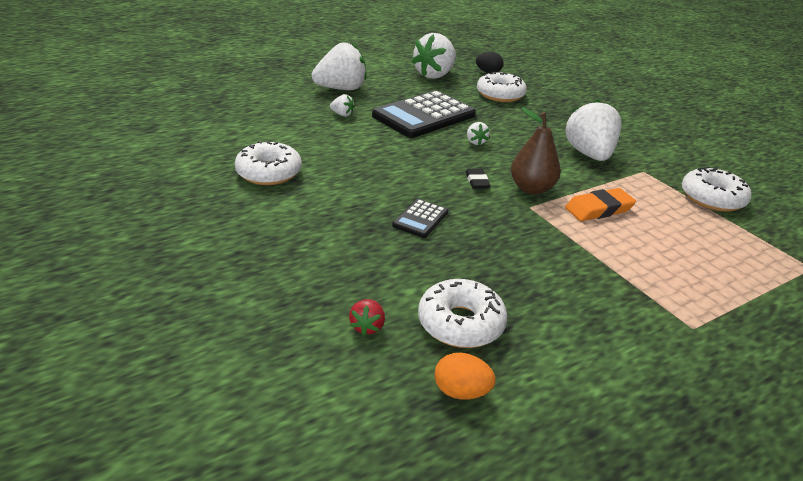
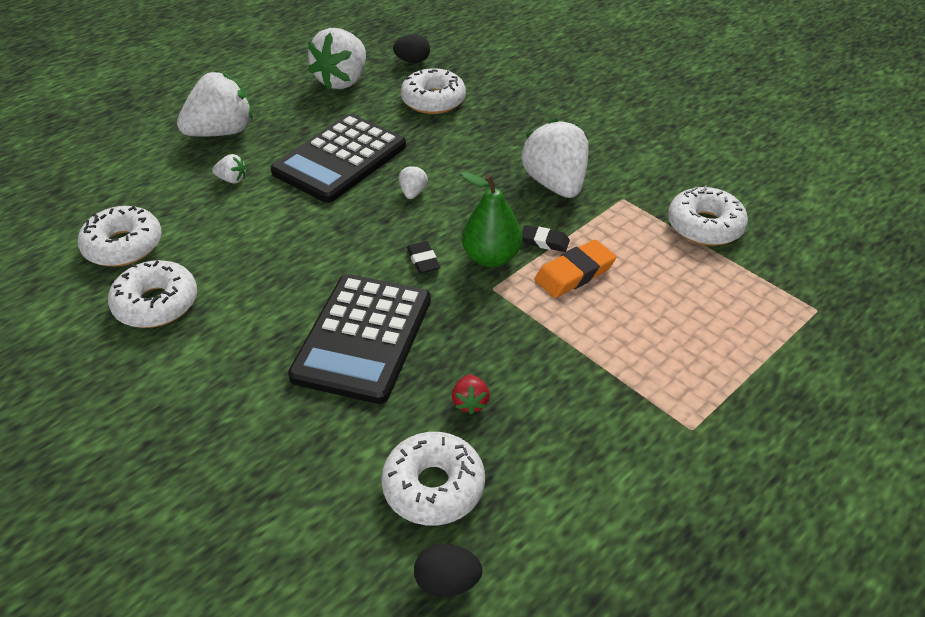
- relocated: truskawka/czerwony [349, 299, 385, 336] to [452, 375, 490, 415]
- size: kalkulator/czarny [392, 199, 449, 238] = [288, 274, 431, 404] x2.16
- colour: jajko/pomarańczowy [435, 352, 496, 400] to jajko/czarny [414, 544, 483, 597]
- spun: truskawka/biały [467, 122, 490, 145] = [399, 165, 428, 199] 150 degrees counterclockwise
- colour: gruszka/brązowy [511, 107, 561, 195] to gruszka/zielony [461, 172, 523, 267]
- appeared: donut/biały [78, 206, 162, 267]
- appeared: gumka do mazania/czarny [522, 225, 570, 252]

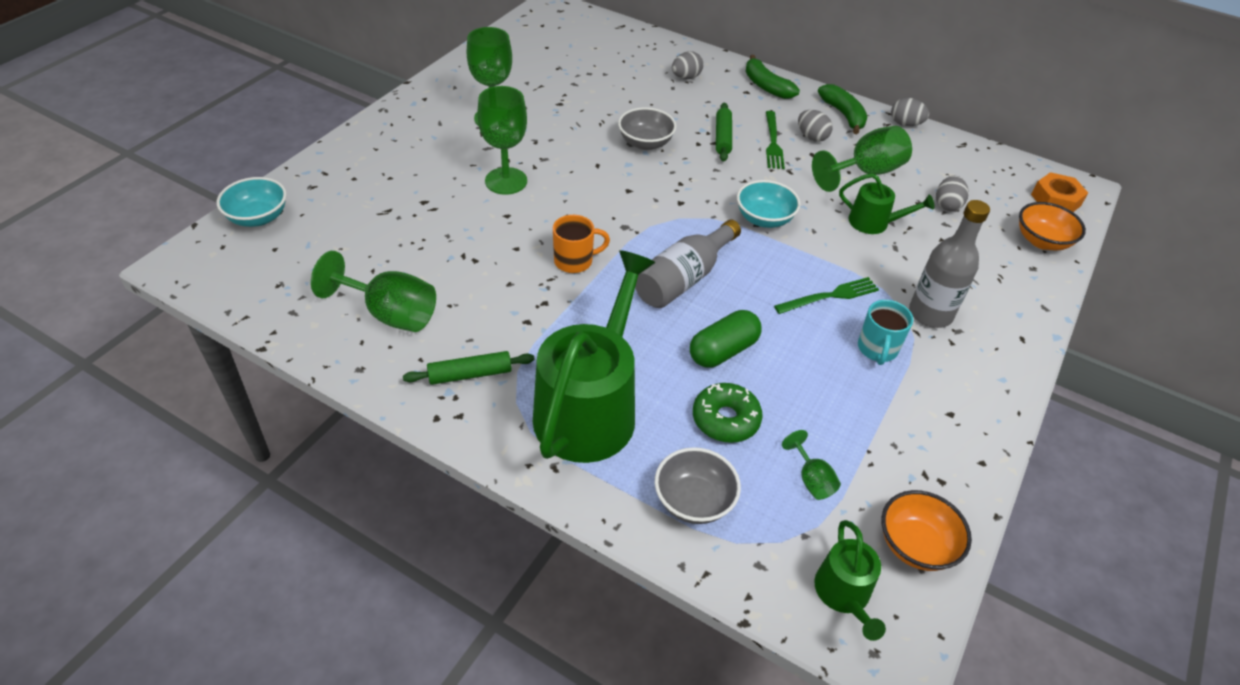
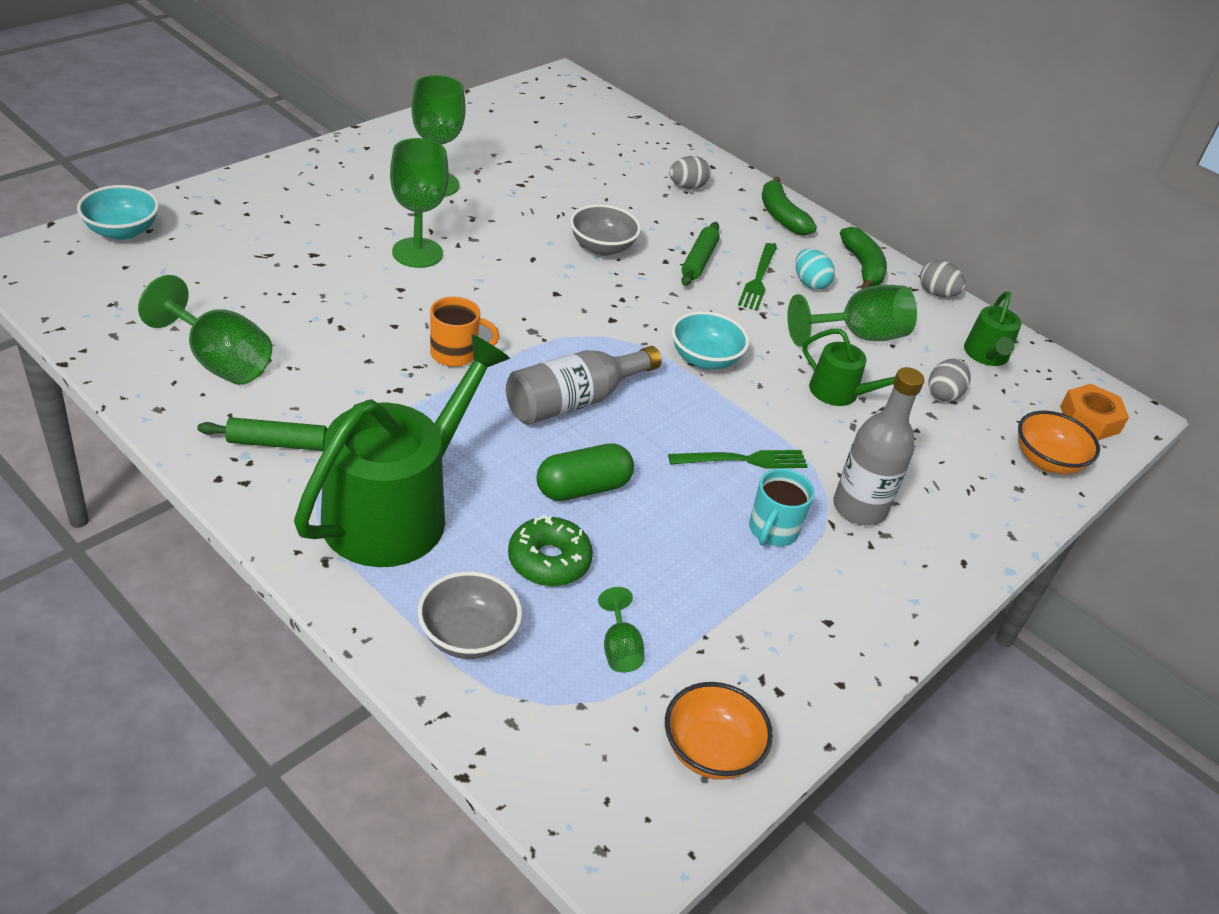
- colour: jajko/szary [798, 110, 833, 142] to jajko/turkusowy [795, 249, 835, 290]
- relocated: konewka/zielony [814, 520, 886, 641] to [964, 291, 1022, 366]

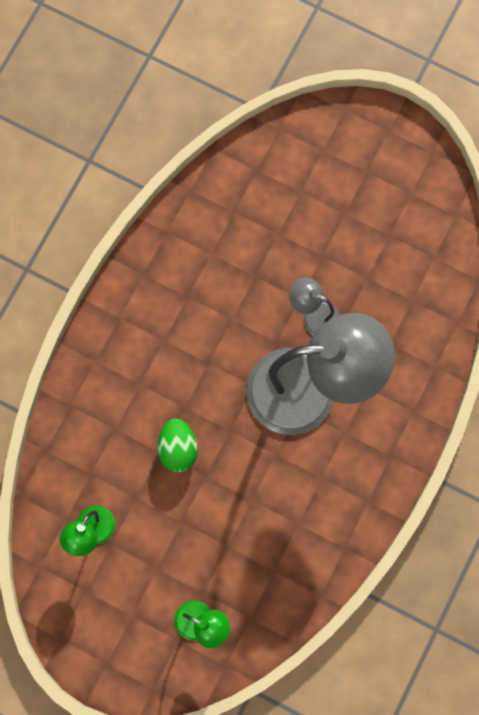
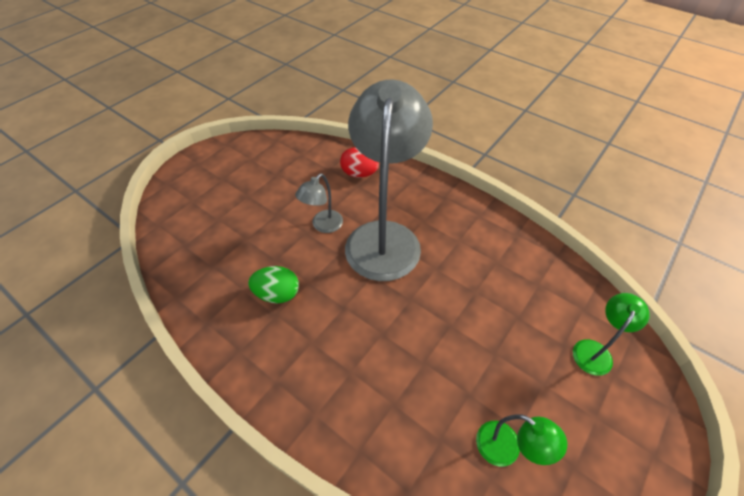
- relocated: jajko/zielony [158, 419, 198, 472] to [248, 266, 299, 303]
- appeared: jajko/czerwony [340, 147, 379, 178]

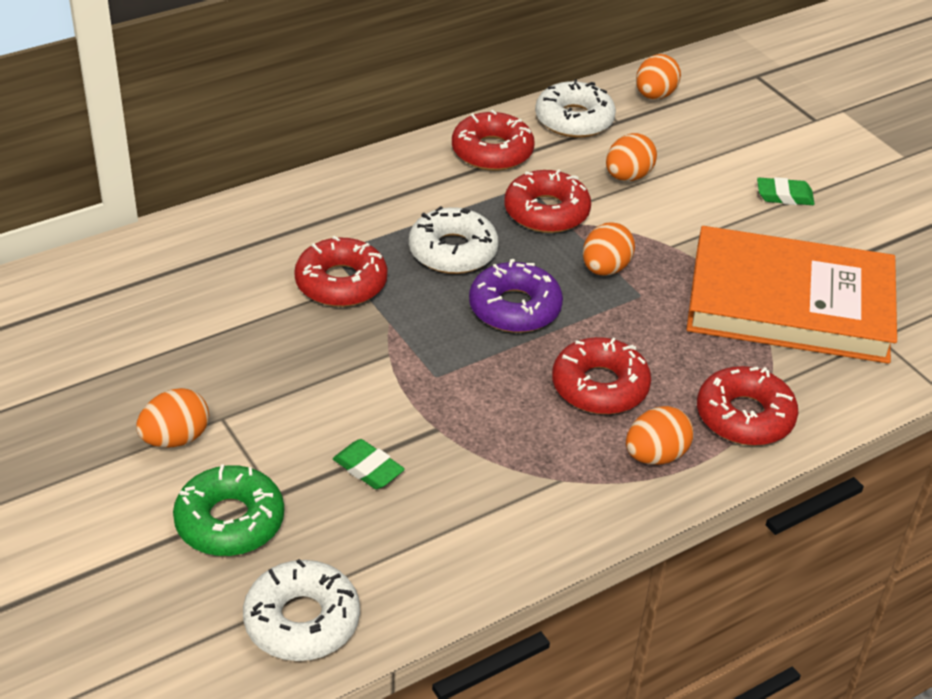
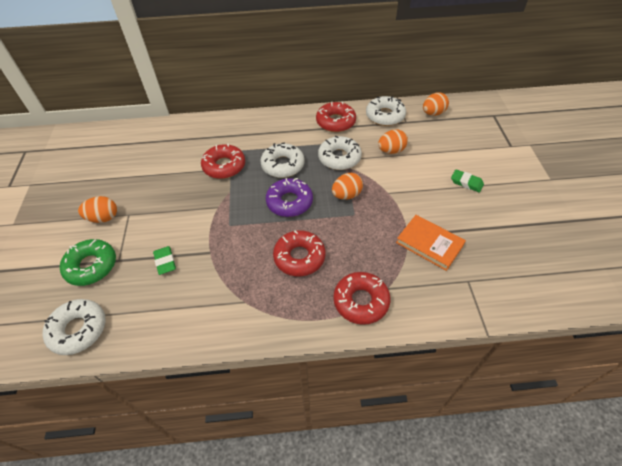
- colour: donut/czerwony [504, 169, 591, 233] to donut/biały [318, 136, 362, 170]
- missing: jajko/pomarańczowy [626, 406, 693, 464]
- size: książka/pomarańczowy [686, 226, 897, 364] = [396, 215, 466, 271] x0.51

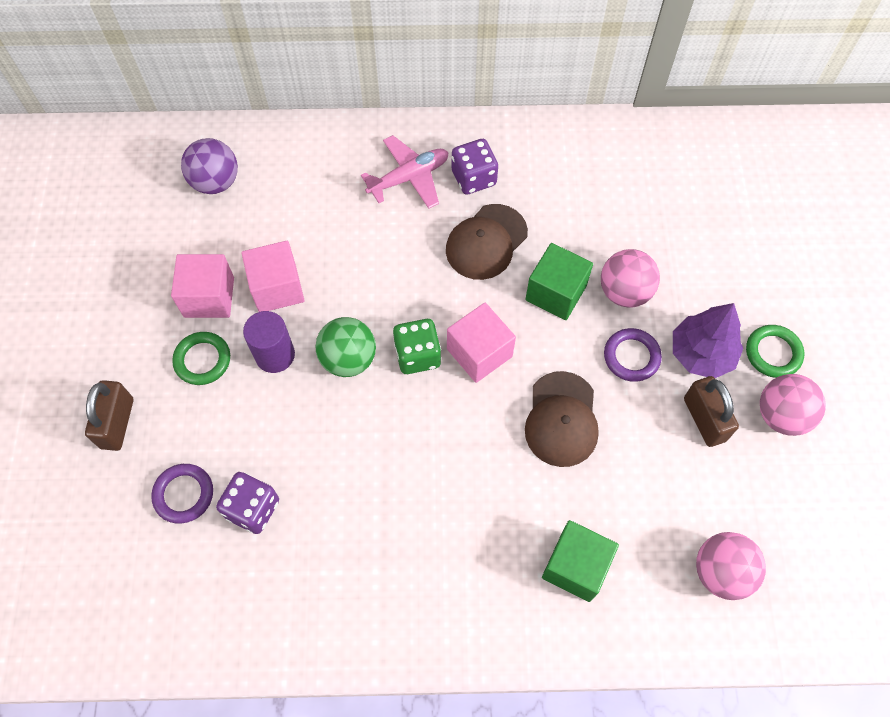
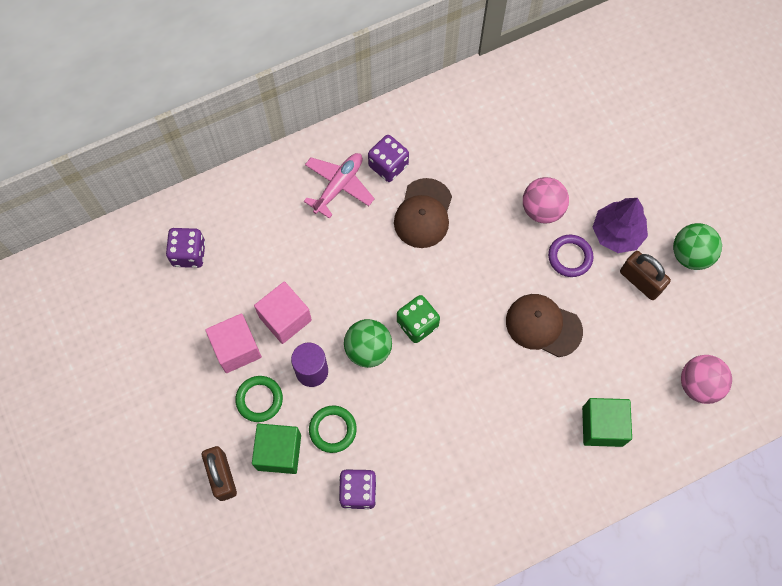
- missing: pierścień/fioletowy [151, 464, 213, 523]
- exchanged: piłka/fioletowy [181, 138, 238, 194] to kostka do gry/fioletowy [166, 228, 205, 268]
- missing: sześcian/różowy [447, 303, 516, 383]
- spun: czapka/brązowy [525, 371, 599, 467] = [506, 294, 583, 357] 135 degrees clockwise
- relocated: sześcian/zielony [526, 243, 593, 320] to [252, 423, 301, 474]
- relocated: pierścień/zielony [746, 325, 804, 378] to [309, 406, 357, 453]
- colour: piłka/różowy [760, 374, 826, 436] to piłka/zielony [673, 223, 722, 270]

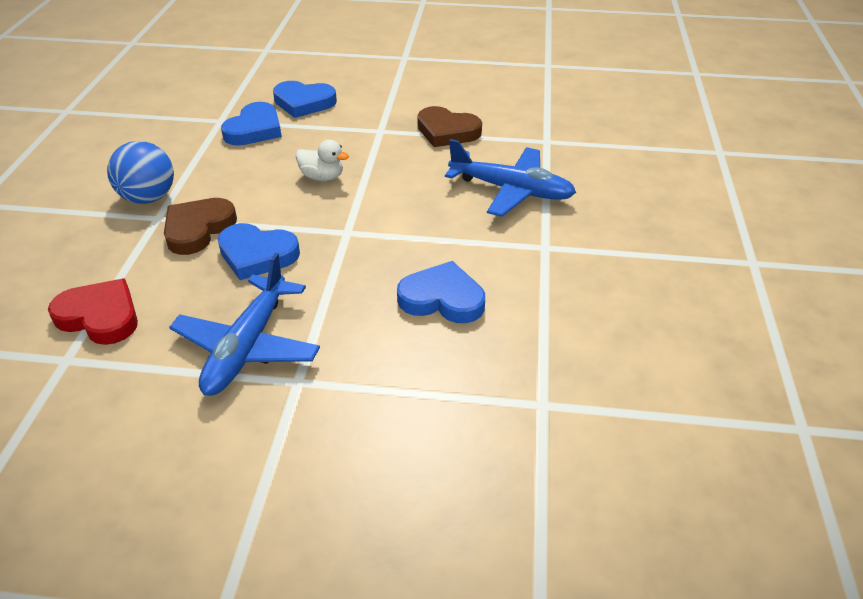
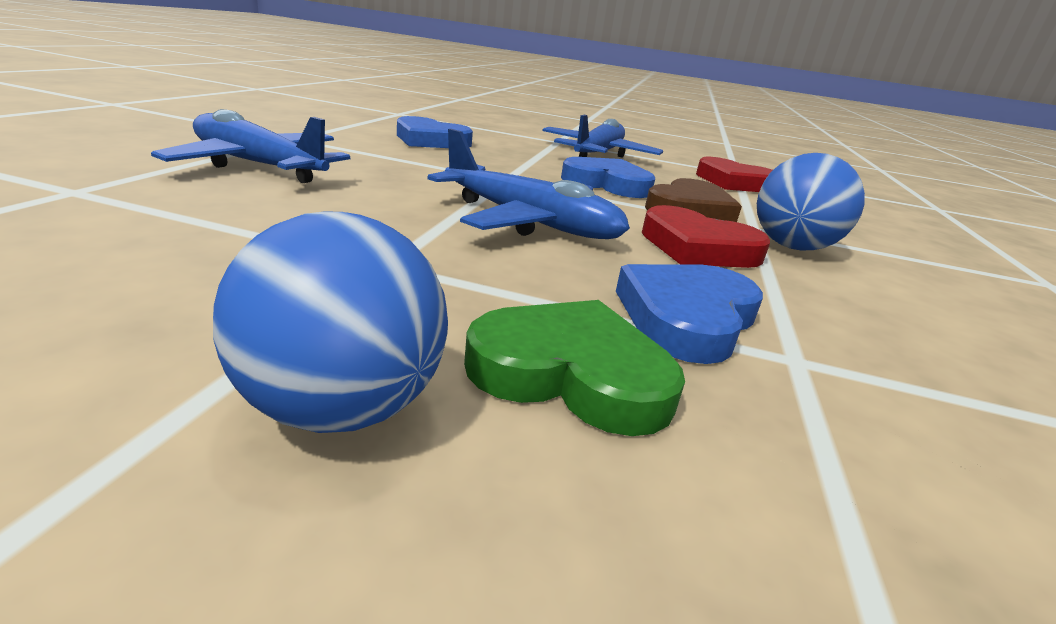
- colour: serce/niebieski [273, 81, 337, 118] to serce/zielony [464, 300, 685, 436]
- exchanged: kaczka/biały [296, 140, 349, 181] to samolot/niebieski [427, 129, 630, 239]
- missing: serce/brązowy [417, 106, 482, 147]
- appeared: piłka/niebieski [213, 211, 448, 433]
- appeared: serce/czerwony [642, 205, 770, 268]

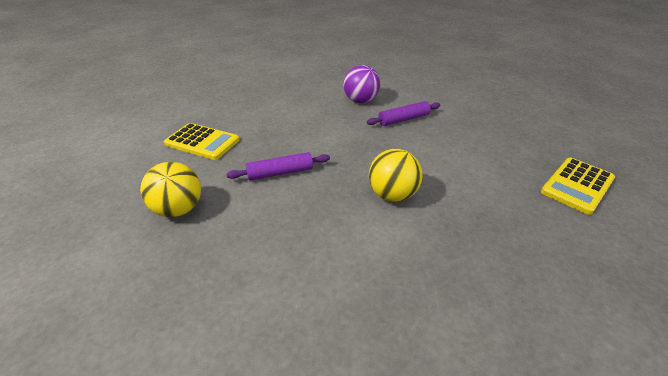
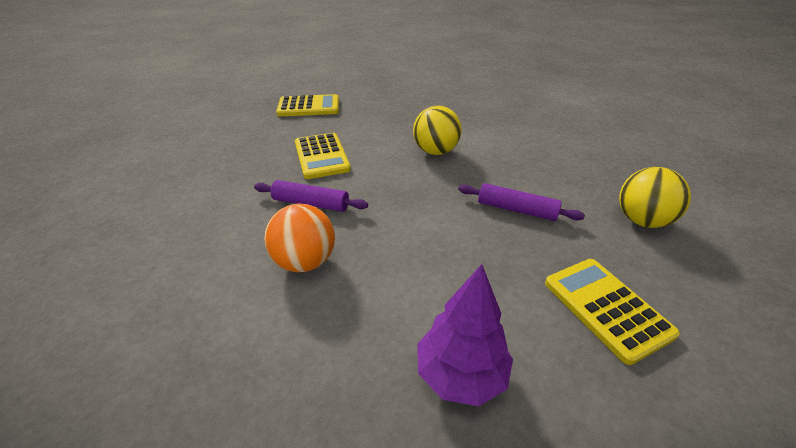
- colour: piłka/fioletowy [343, 65, 380, 103] to piłka/pomarańczowy [264, 204, 335, 272]
- appeared: kalkulator/żółty [295, 133, 351, 179]
- appeared: drzewko/fioletowy [417, 264, 513, 406]

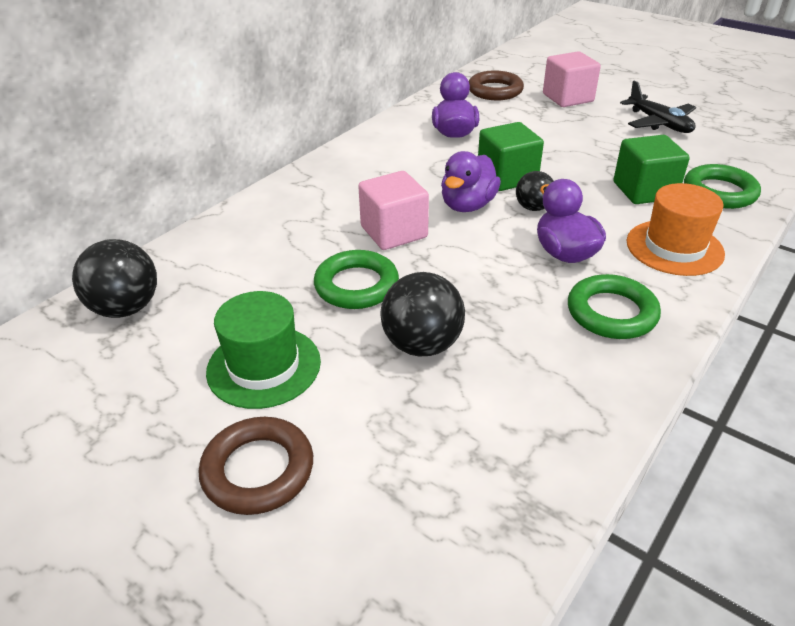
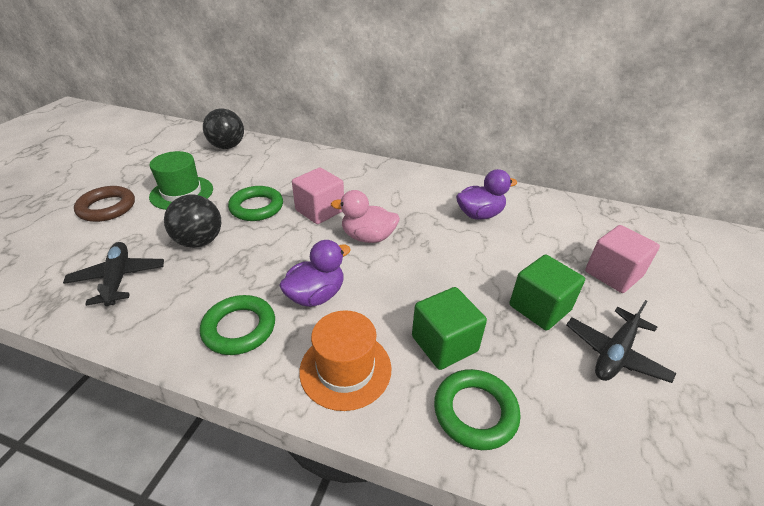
- colour: kaczka/fioletowy [441, 151, 501, 212] to kaczka/różowy [331, 190, 400, 243]
- missing: pierścień/brązowy [469, 70, 524, 100]
- relocated: sześcian/zielony [478, 122, 544, 191] to [510, 255, 585, 331]
- missing: piłka/czarny [516, 171, 553, 211]
- appeared: samolot/czarny [63, 242, 164, 306]

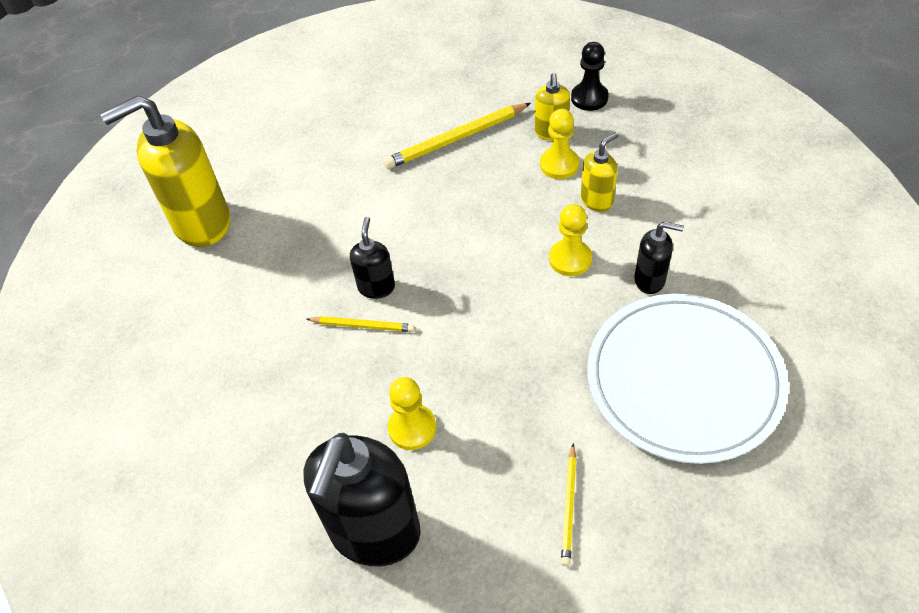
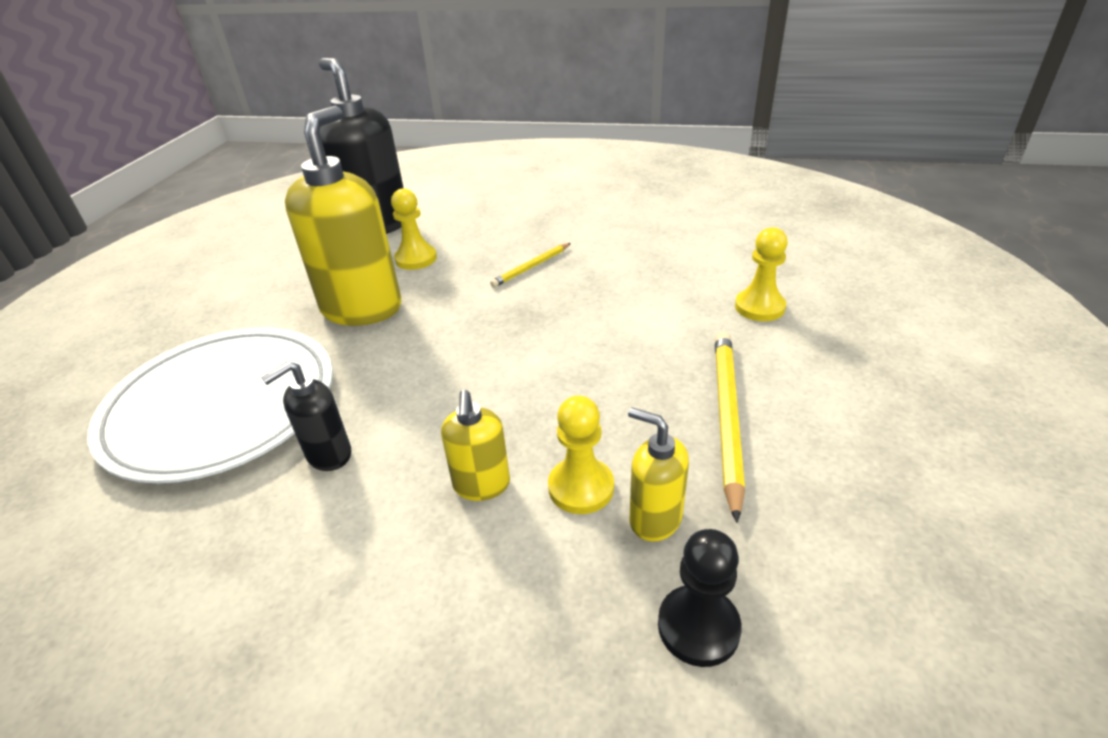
- relocated: dozownik mydła/żółty [100, 95, 230, 247] to [285, 106, 401, 326]
- missing: dozownik mydła/czarny [350, 217, 395, 299]
- relocated: pionek/żółty [549, 204, 592, 276] to [735, 227, 788, 321]
- missing: ołówek/żółty [561, 443, 577, 566]

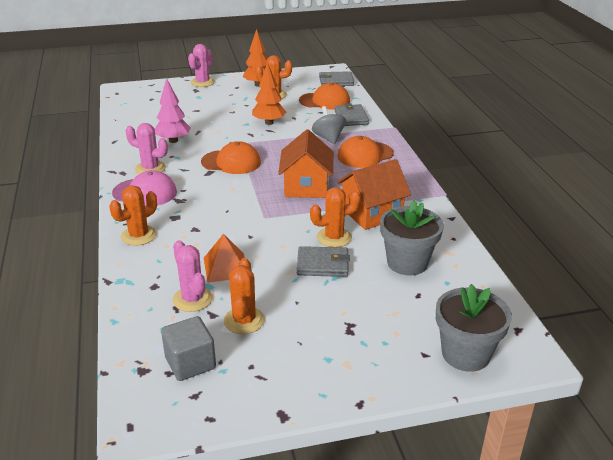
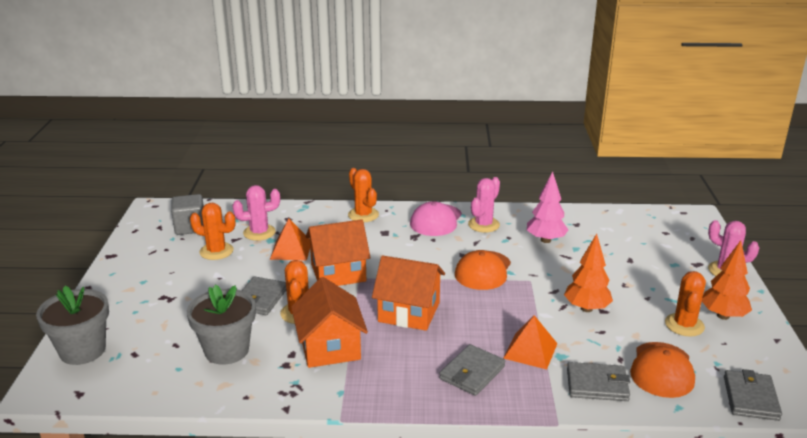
- exchanged: bączek/szary [312, 106, 346, 144] to piramida/pomarańczowy [503, 315, 558, 370]
- exchanged: czapka/pomarańczowy [337, 136, 394, 168] to portfel/szary [439, 344, 505, 396]
- appeared: domek/pomarańczowy [305, 219, 371, 286]

